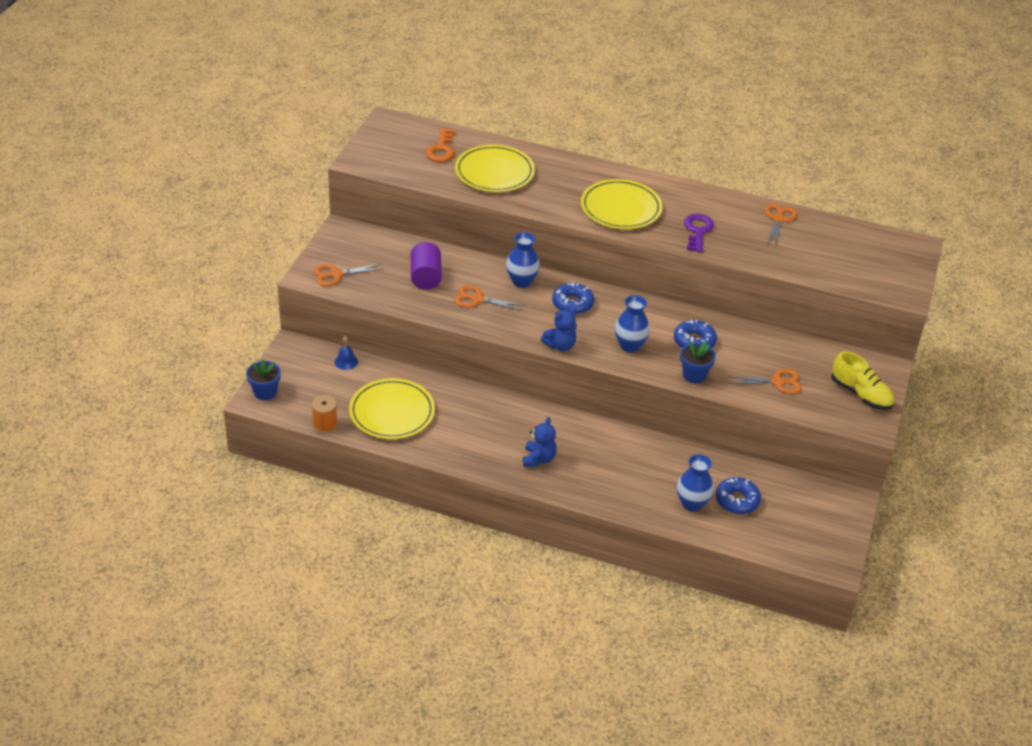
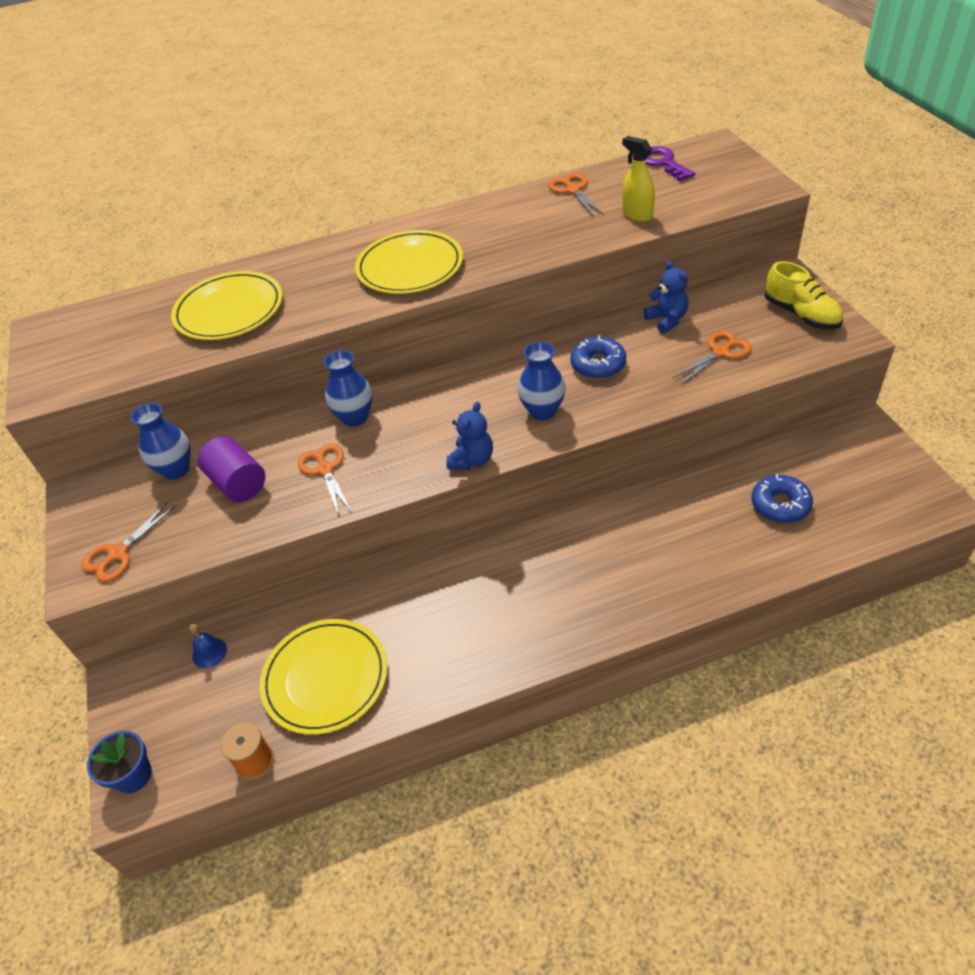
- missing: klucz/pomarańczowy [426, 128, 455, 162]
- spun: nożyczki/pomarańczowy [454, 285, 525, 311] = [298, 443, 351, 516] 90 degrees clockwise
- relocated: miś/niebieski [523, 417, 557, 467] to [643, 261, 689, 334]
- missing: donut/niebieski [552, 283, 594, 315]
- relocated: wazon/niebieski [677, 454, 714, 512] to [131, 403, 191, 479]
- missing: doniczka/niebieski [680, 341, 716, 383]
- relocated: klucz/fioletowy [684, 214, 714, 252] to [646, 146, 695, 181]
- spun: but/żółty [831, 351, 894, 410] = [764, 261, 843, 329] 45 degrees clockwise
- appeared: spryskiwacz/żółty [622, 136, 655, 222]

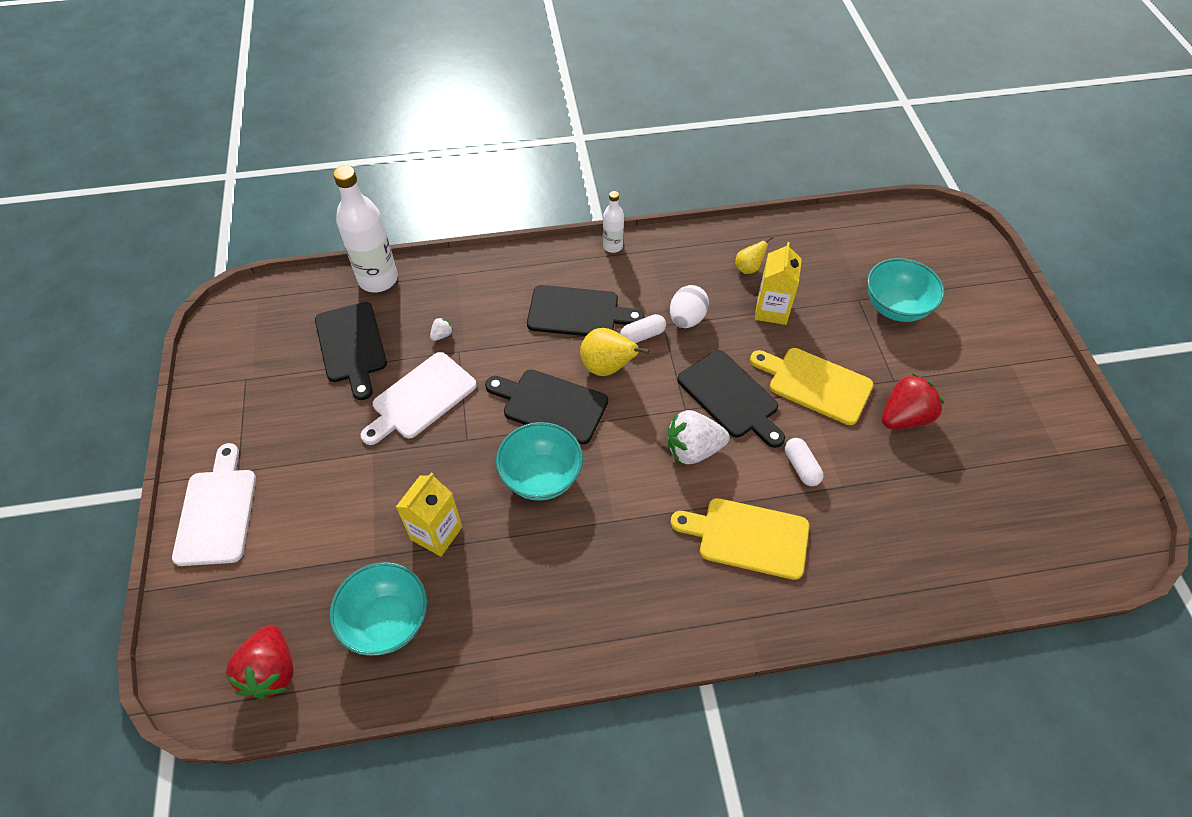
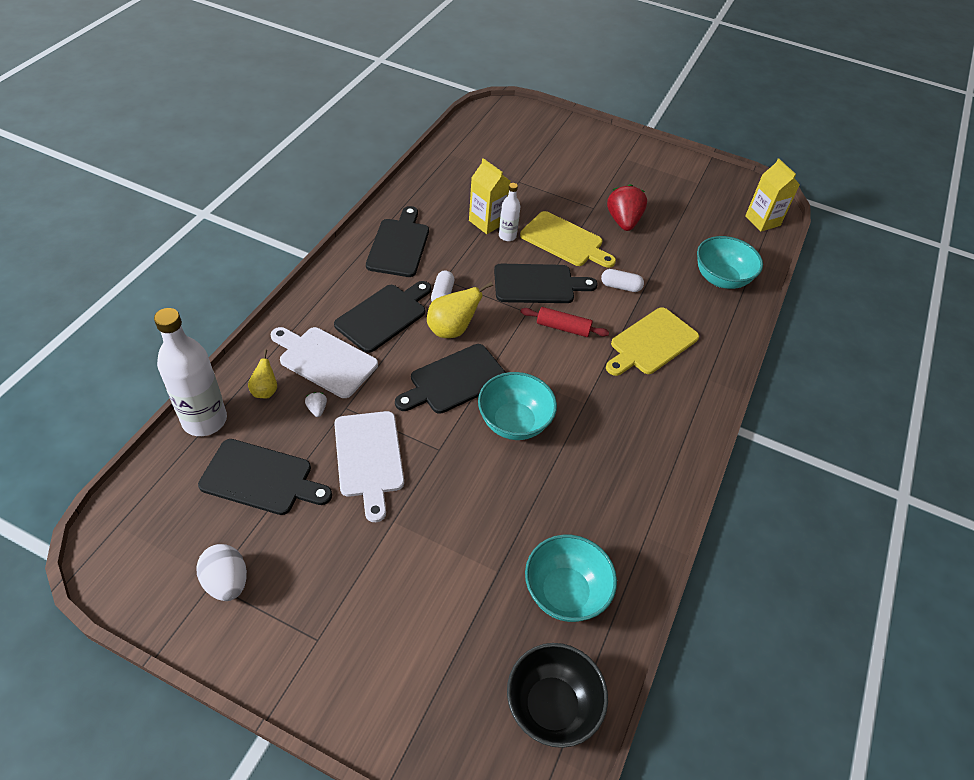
- relocated: deska do krojenia/biały [172, 443, 256, 566] to [271, 327, 378, 398]
- exchanged: truskawka/czerwony [225, 625, 294, 700] to miska/czarny [507, 643, 608, 748]
- relocated: karton mleka/żółty [396, 472, 462, 557] to [745, 158, 800, 232]
- relocated: butelka/biały [603, 191, 624, 253] to [499, 183, 520, 241]
- exchanged: truskawka/biały [668, 410, 729, 464] to wałek do ciasta/czerwony [521, 307, 609, 337]
- relocated: jajko/biały [670, 285, 709, 328] to [197, 544, 247, 601]
- relocated: gruszka/żółty [735, 236, 773, 274] to [248, 349, 277, 398]
- spun: deska do krojenia/żółty [750, 348, 874, 425] = [520, 211, 616, 268] 120 degrees counterclockwise
- relocated: miska/turkusowy [867, 258, 945, 322] to [697, 236, 763, 289]
- appeared: deska do krojenia/czarny [366, 206, 429, 277]

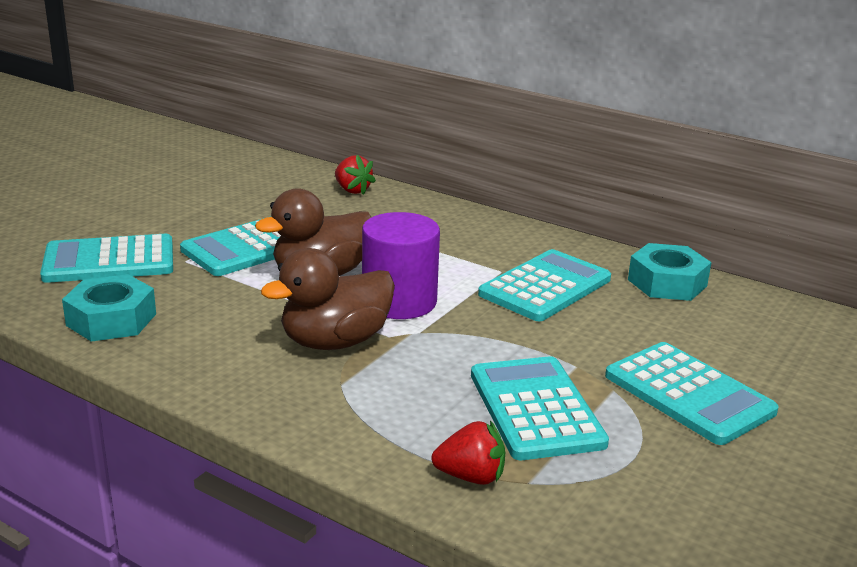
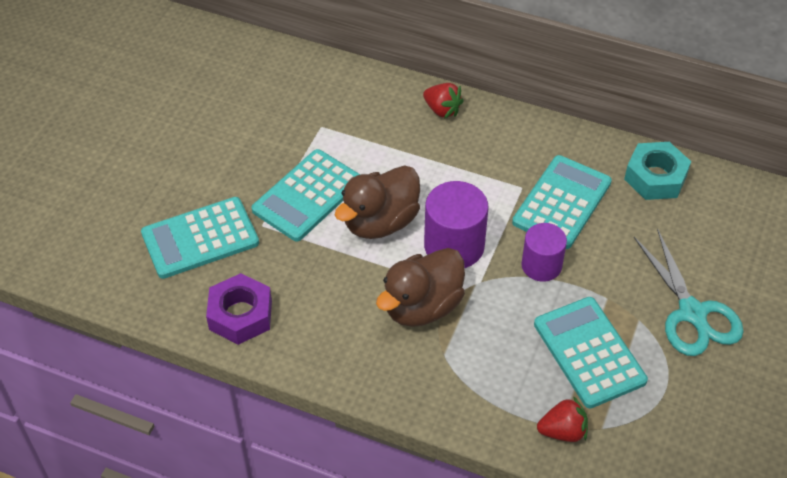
- colour: nakrętka/turkusowy [62, 274, 156, 342] to nakrętka/fioletowy [206, 273, 272, 345]
- relocated: truskawka/czerwony [335, 155, 376, 195] to [423, 83, 464, 119]
- exchanged: kalkulator/turkusowy [605, 342, 779, 445] to nożyczki/turkusowy [634, 228, 744, 356]
- appeared: walec/fioletowy [521, 223, 567, 282]

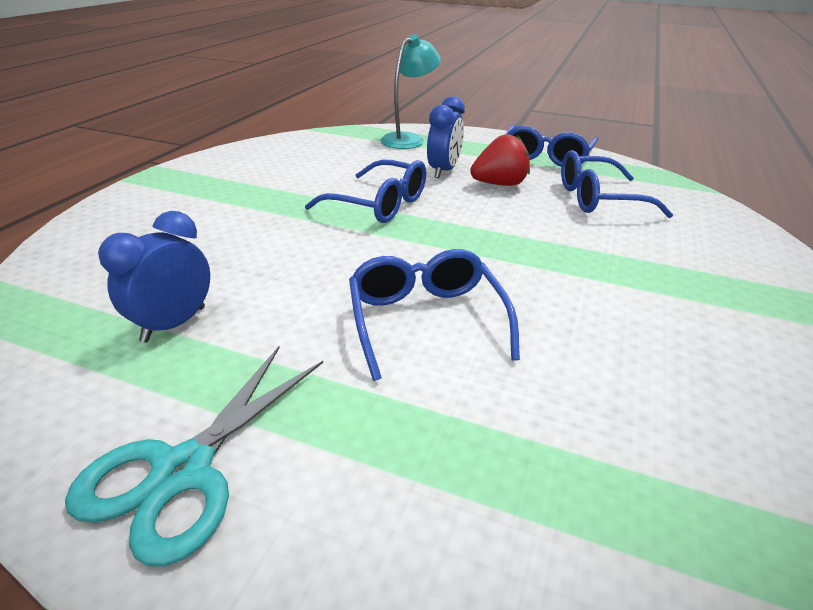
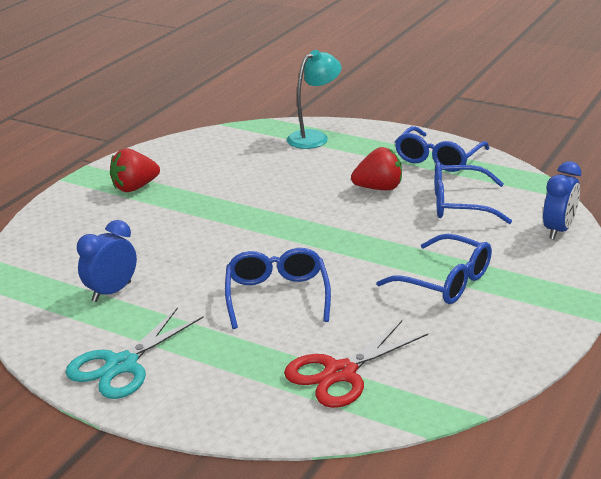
- relocated: okulary/niebieski [305, 159, 426, 223] to [376, 234, 492, 304]
- relocated: budzik/niebieski [427, 96, 465, 178] to [543, 161, 581, 239]
- appeared: truskawka/czerwony [110, 149, 160, 192]
- appeared: nożyczki/czerwony [284, 320, 428, 408]

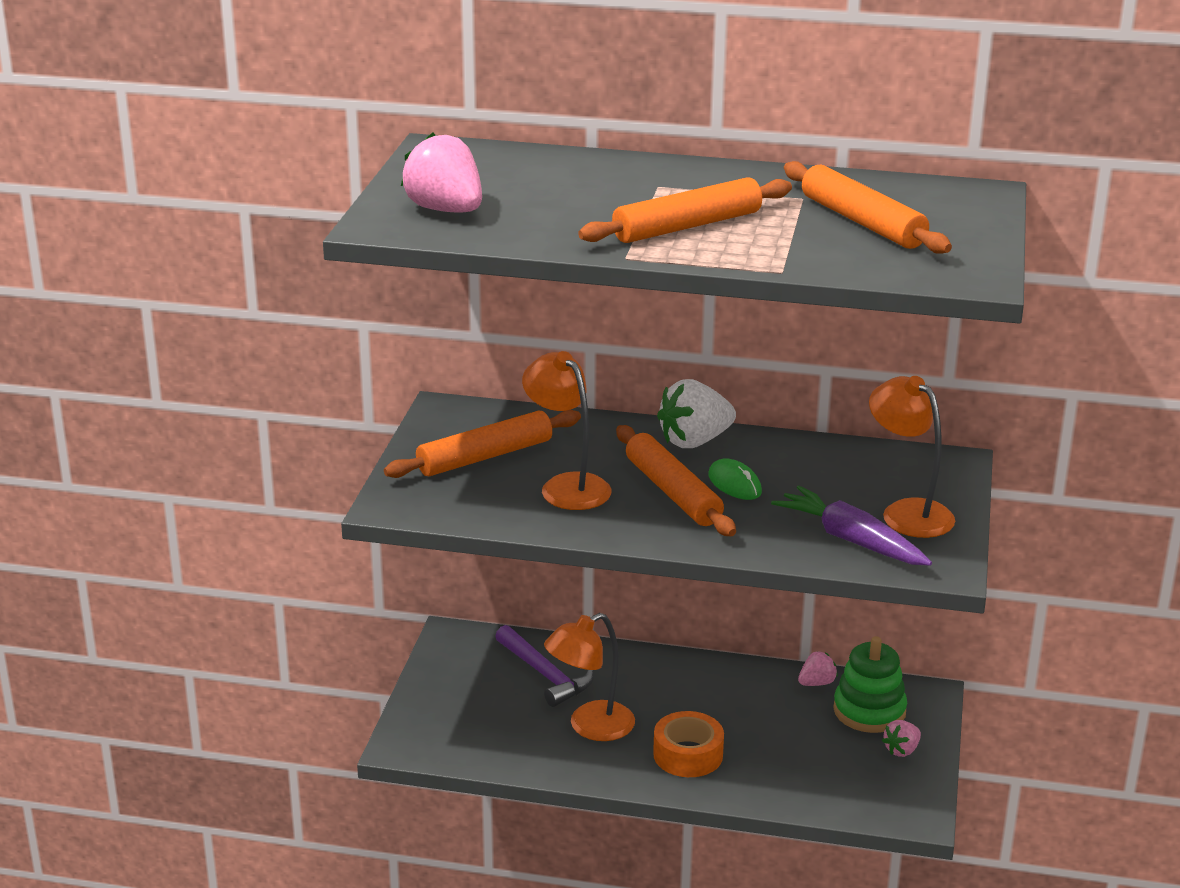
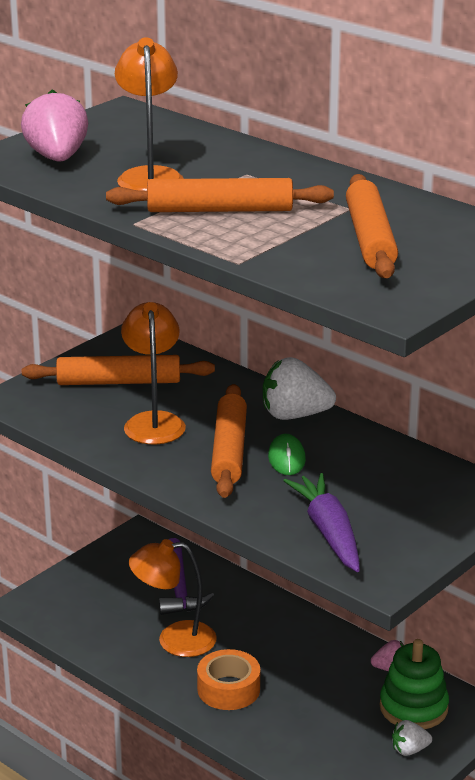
- relocated: lampka/pomarańczowy [869, 376, 955, 538] to [115, 37, 184, 191]
- colour: truskawka/różowy [882, 720, 921, 757] to truskawka/biały [392, 720, 432, 756]

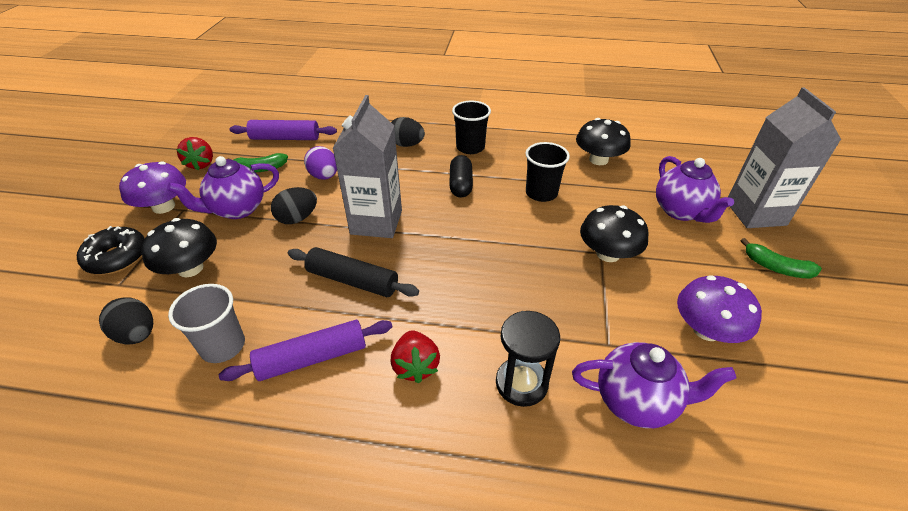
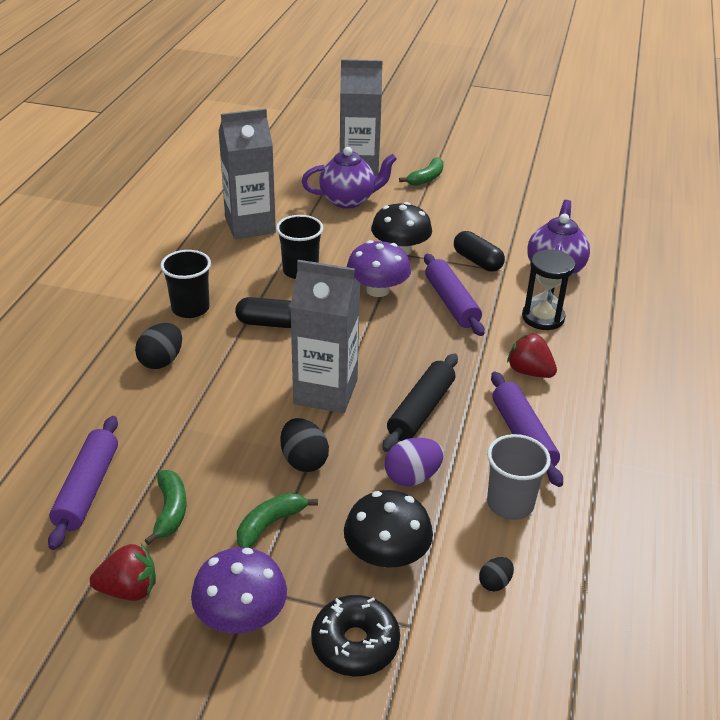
- size: jajko/czarny [99, 297, 153, 345] = [479, 557, 514, 591] x0.58
- exchanged: imbryk/fioletowy [167, 156, 279, 219] to banan/zielony [237, 493, 318, 548]
- relocated: jajko/fioletowy [304, 146, 337, 180] to [385, 438, 444, 486]
- spun: truskawka/czerwony [391, 330, 440, 383] = [507, 333, 557, 378] 135 degrees counterclockwise
- exchanged: grzyb/czarny [576, 118, 631, 165] to karton mleka/szary [218, 108, 276, 239]
- relocated: grzyb/fioletowy [677, 275, 762, 343] to [347, 240, 411, 297]
- appeared: wałek do ciasta/fioletowy [424, 254, 485, 336]
- appeared: kapsułka/czarny [454, 231, 505, 272]

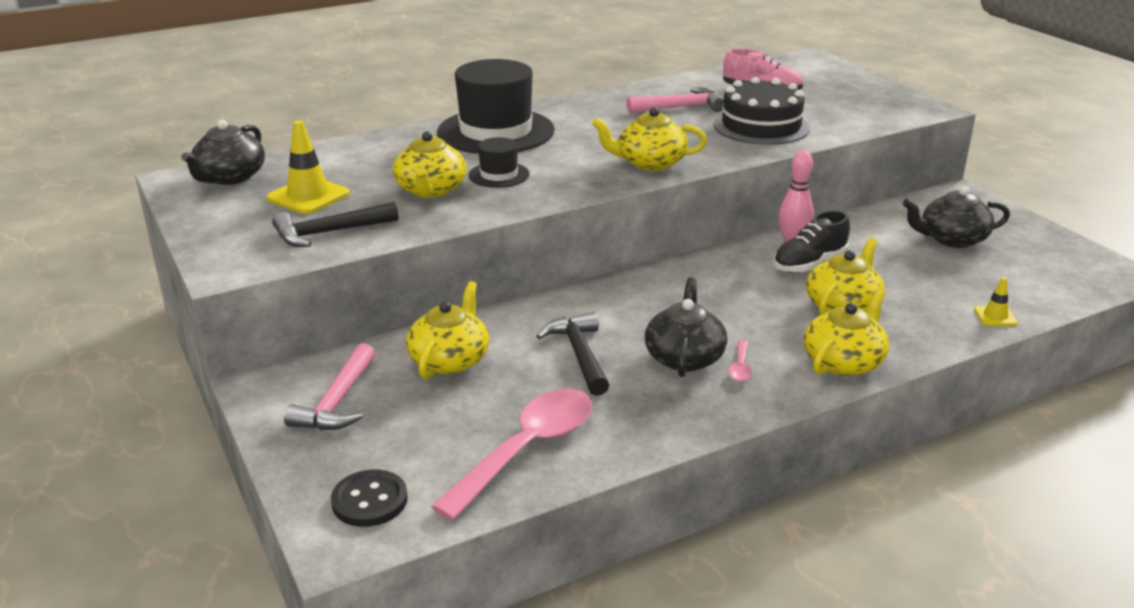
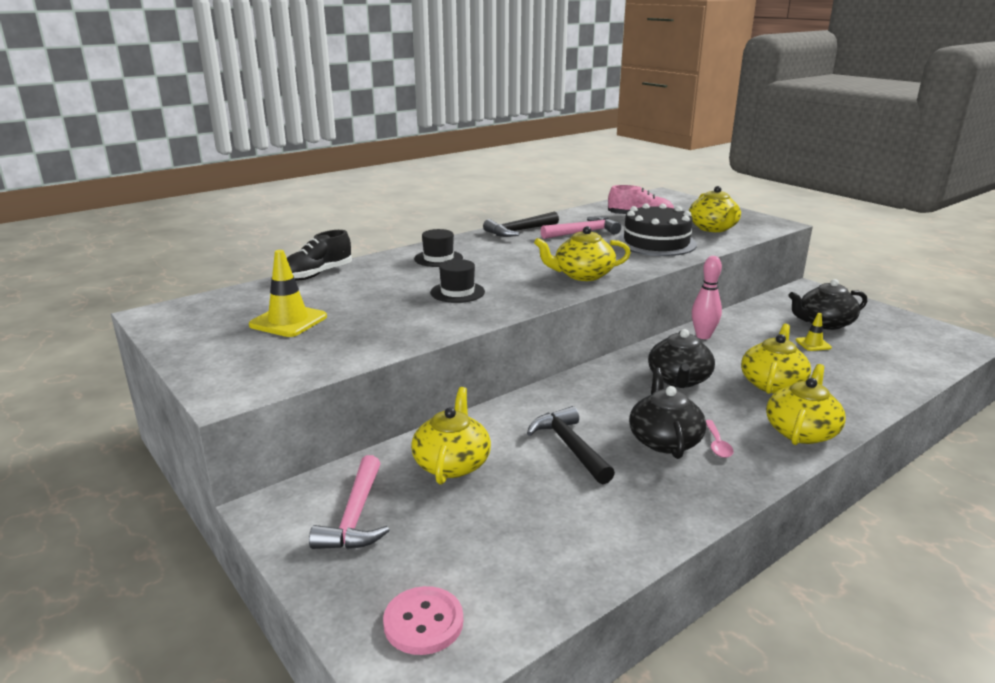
- relocated: imbryk/czarny [181, 120, 265, 185] to [648, 329, 715, 388]
- relocated: młotek/czarny [272, 202, 399, 247] to [483, 212, 559, 237]
- colour: guzik/czarny [331, 470, 408, 527] to guzik/różowy [383, 586, 463, 655]
- relocated: imbryk/żółty [393, 131, 466, 198] to [689, 186, 741, 232]
- missing: łyżka/różowy [431, 389, 592, 520]
- size: kapelusz/czarny [437, 59, 555, 154] = [414, 229, 463, 267] x0.48
- relocated: but/czarny [774, 210, 850, 273] to [287, 230, 352, 280]
- relocated: pachołek/żółty [974, 277, 1018, 326] to [795, 313, 832, 351]

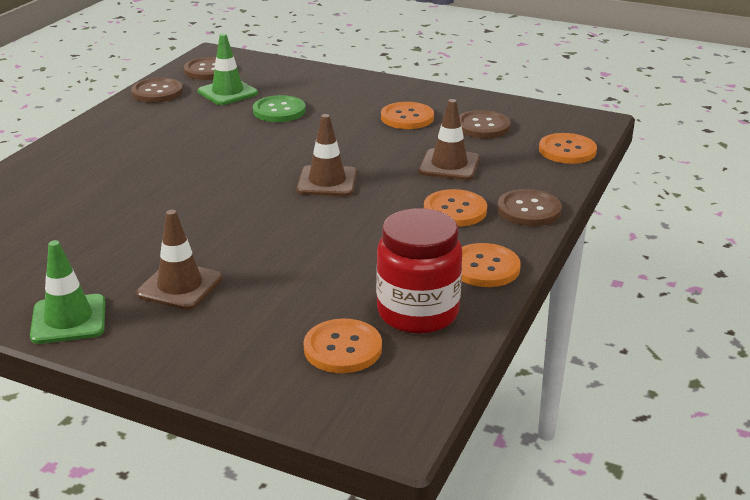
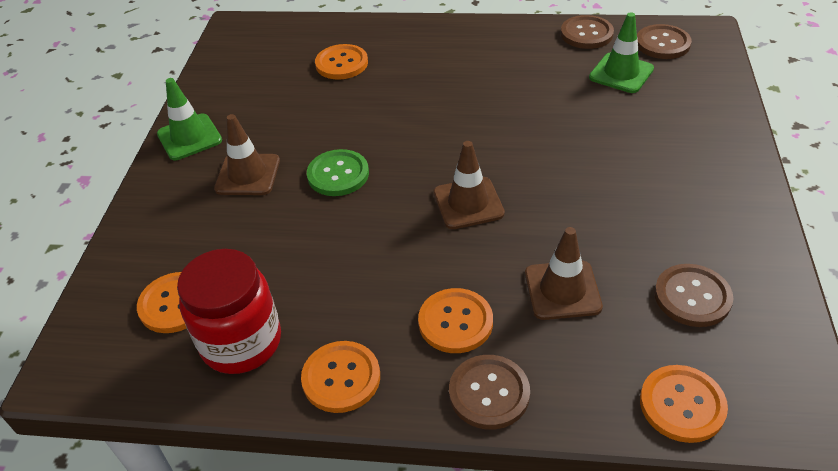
- relocated: guzik/zielony [253, 95, 306, 122] to [307, 149, 369, 196]
- relocated: guzik/pomarańczowy [381, 102, 434, 129] to [315, 44, 368, 80]

